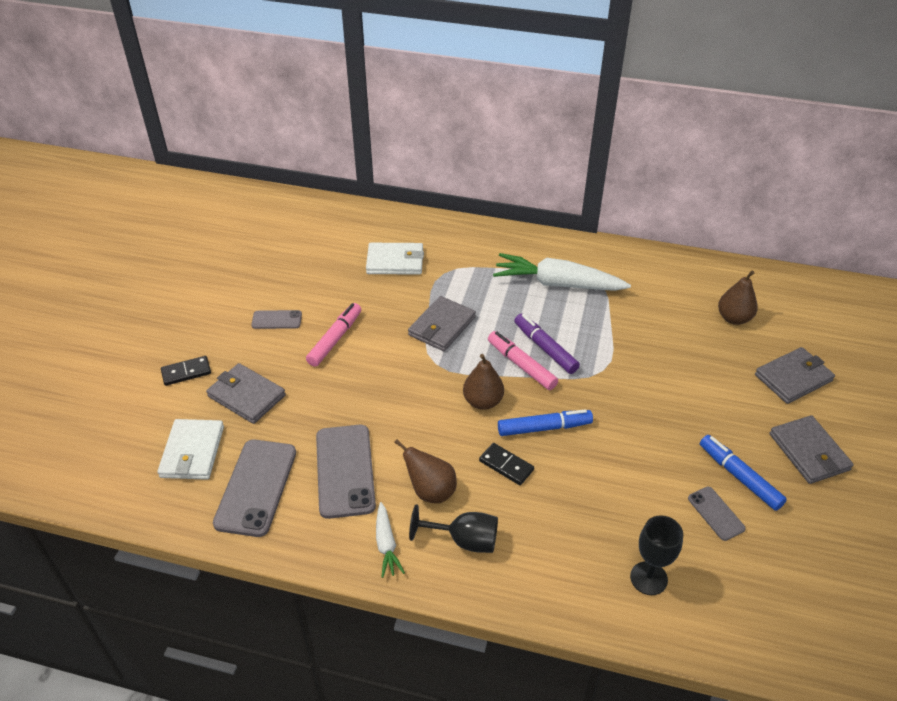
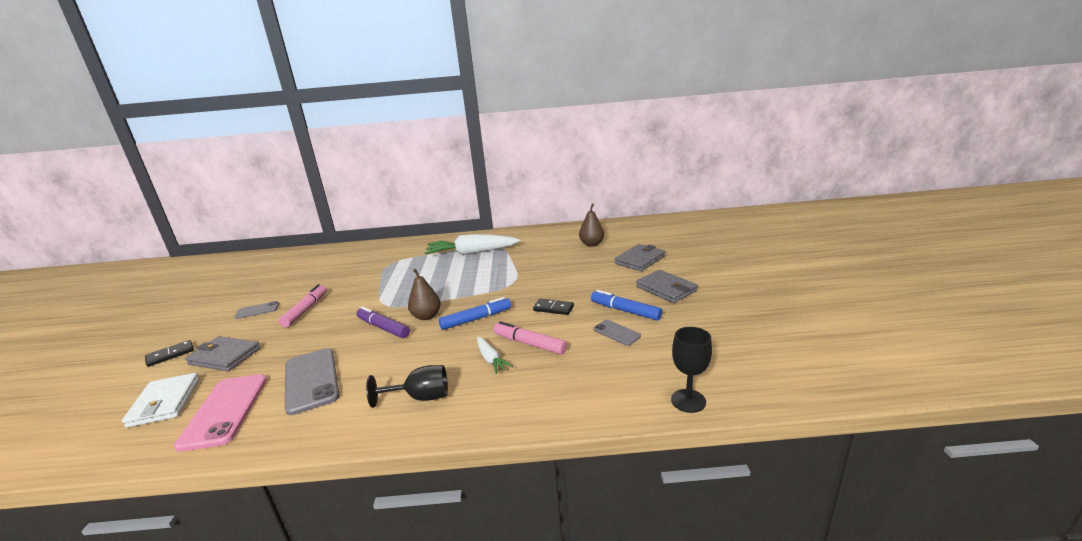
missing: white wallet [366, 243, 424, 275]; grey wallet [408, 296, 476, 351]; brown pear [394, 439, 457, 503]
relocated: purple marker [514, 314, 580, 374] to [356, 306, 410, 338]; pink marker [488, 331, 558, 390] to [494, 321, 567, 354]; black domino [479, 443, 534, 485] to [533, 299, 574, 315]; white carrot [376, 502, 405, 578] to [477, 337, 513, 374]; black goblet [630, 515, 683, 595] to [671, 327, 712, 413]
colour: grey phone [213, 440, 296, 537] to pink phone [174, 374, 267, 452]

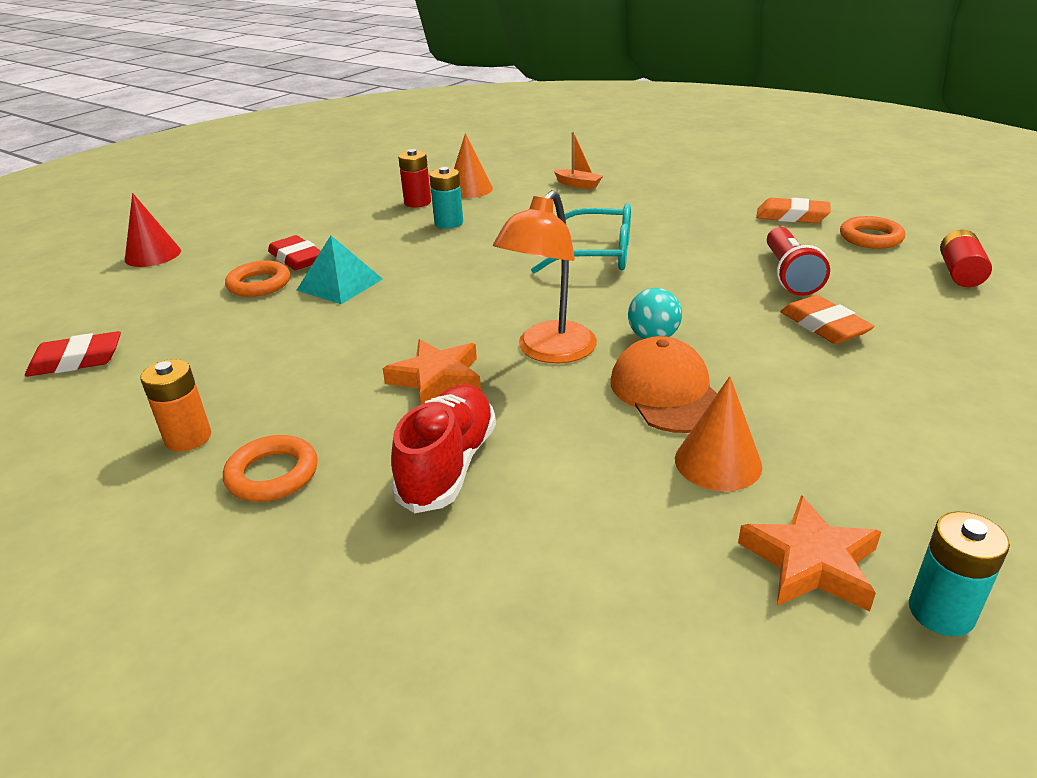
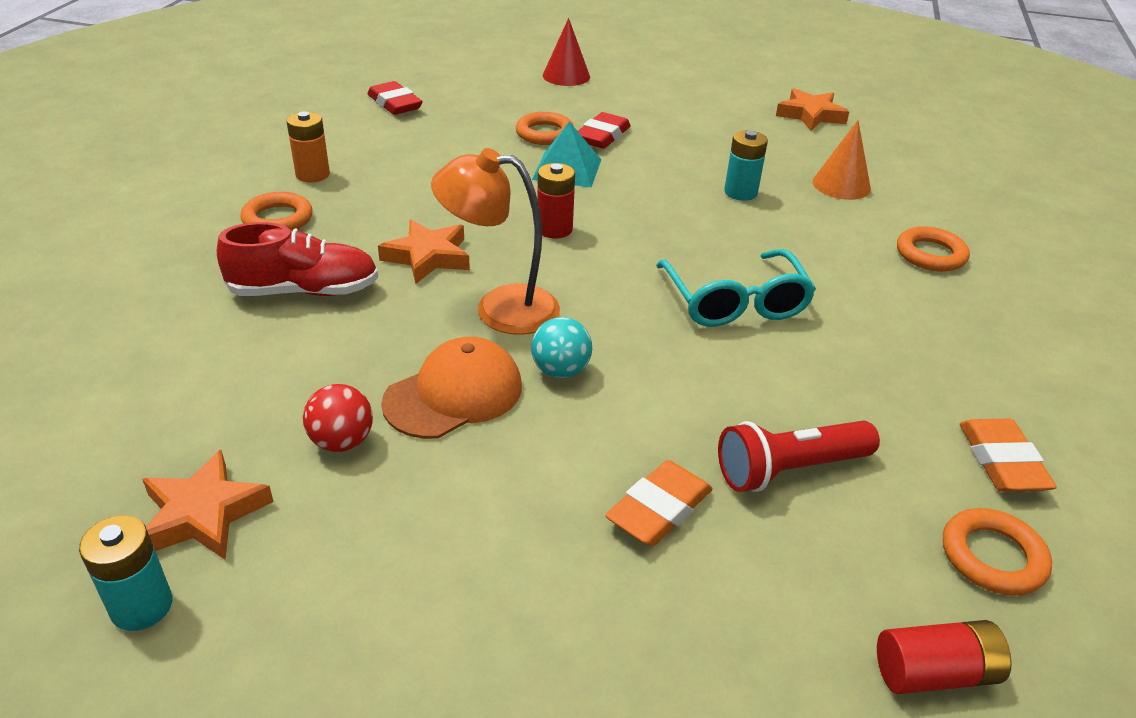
appeared: orange star [776, 88, 849, 131]
relocated: red battery [398, 149, 431, 208] to [537, 163, 575, 239]
exchanged: orange boat [554, 132, 603, 189] to orange ring [897, 226, 970, 272]; orange cone [675, 376, 762, 491] to red ball [303, 384, 373, 452]

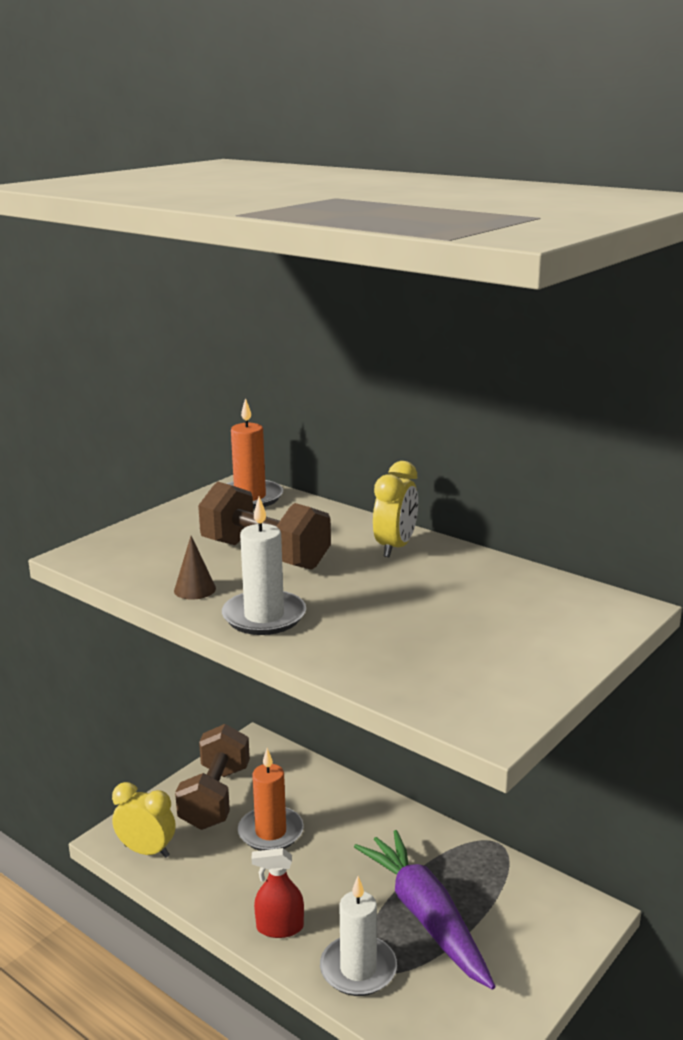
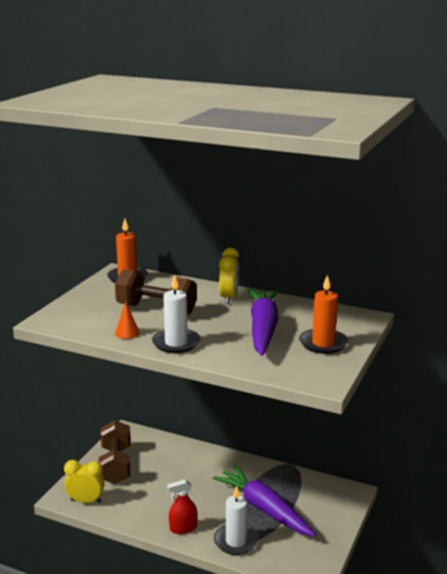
appeared: purple carrot [247, 289, 279, 356]
relocated: orange candle [238, 748, 304, 851] to [299, 275, 348, 354]
colour: brown cone [174, 536, 216, 600] to orange cone [115, 301, 140, 339]

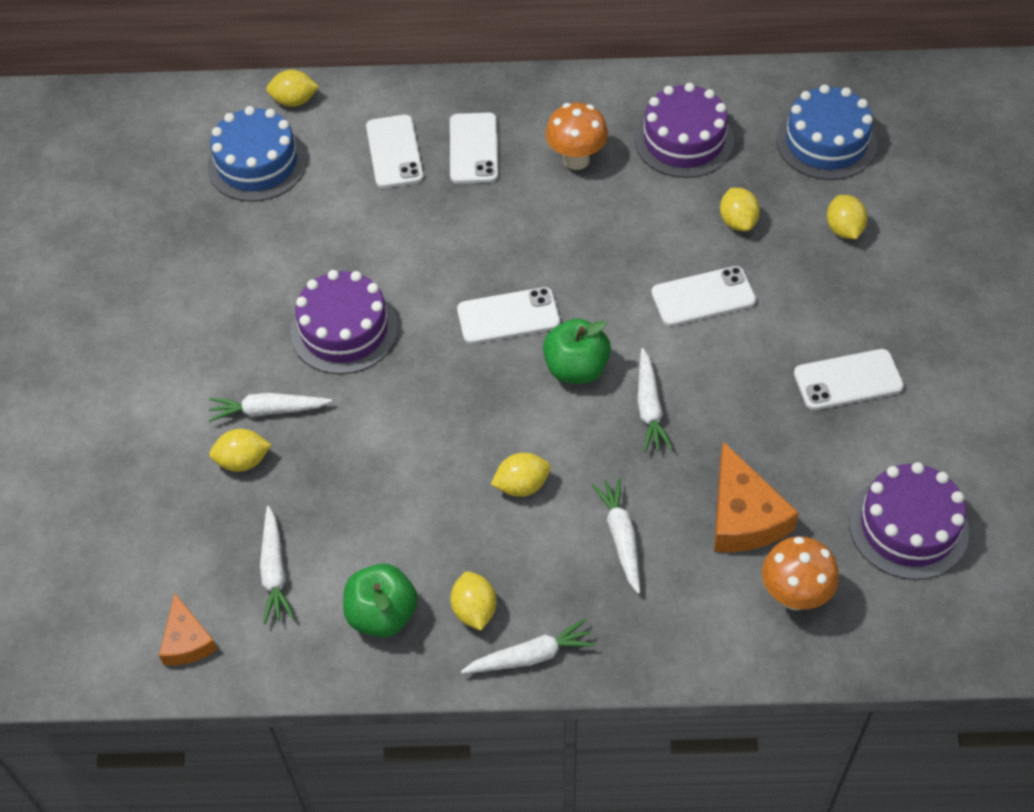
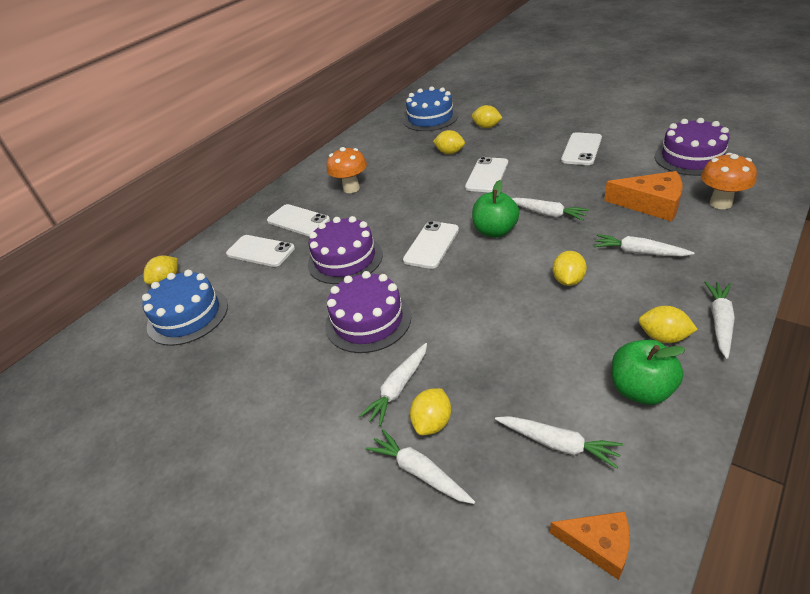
appeared: white carrot [366, 429, 475, 504]
relocated: purple cake [634, 83, 734, 178] to [308, 216, 383, 284]

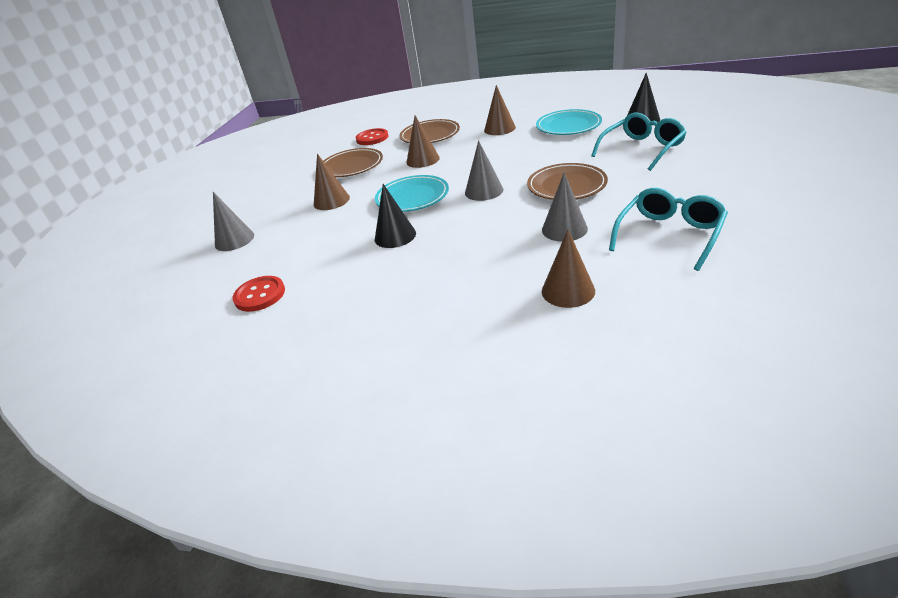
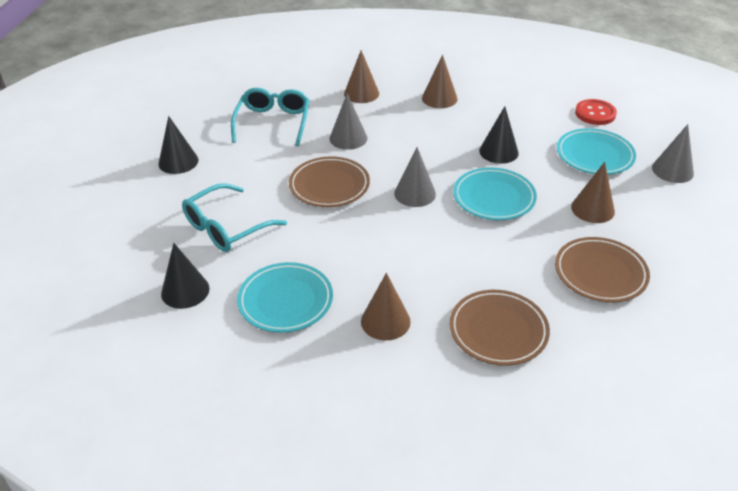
missing: red button [356, 128, 388, 145]
appeared: black cone [158, 116, 198, 174]; turquoise plate [557, 128, 636, 175]
relocated: brown cone [406, 115, 440, 168] to [422, 54, 458, 108]
spun: turquoise glasses [609, 188, 728, 271] = [231, 88, 310, 146] 150 degrees clockwise

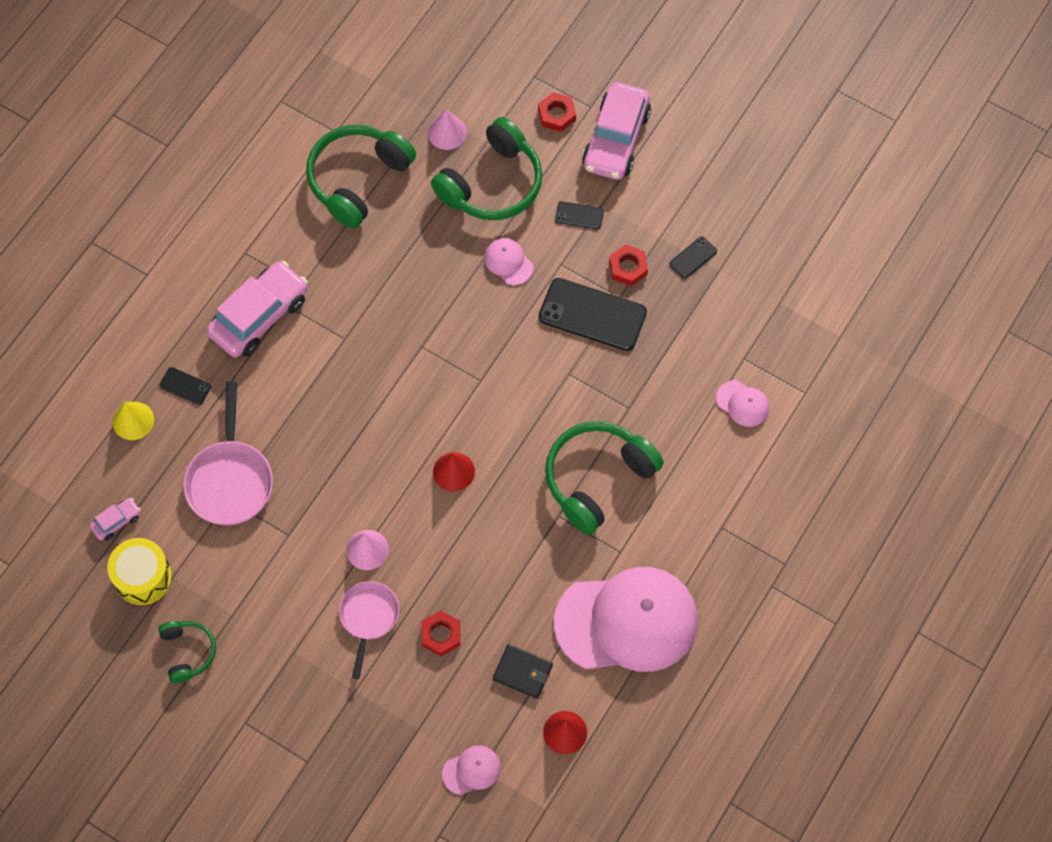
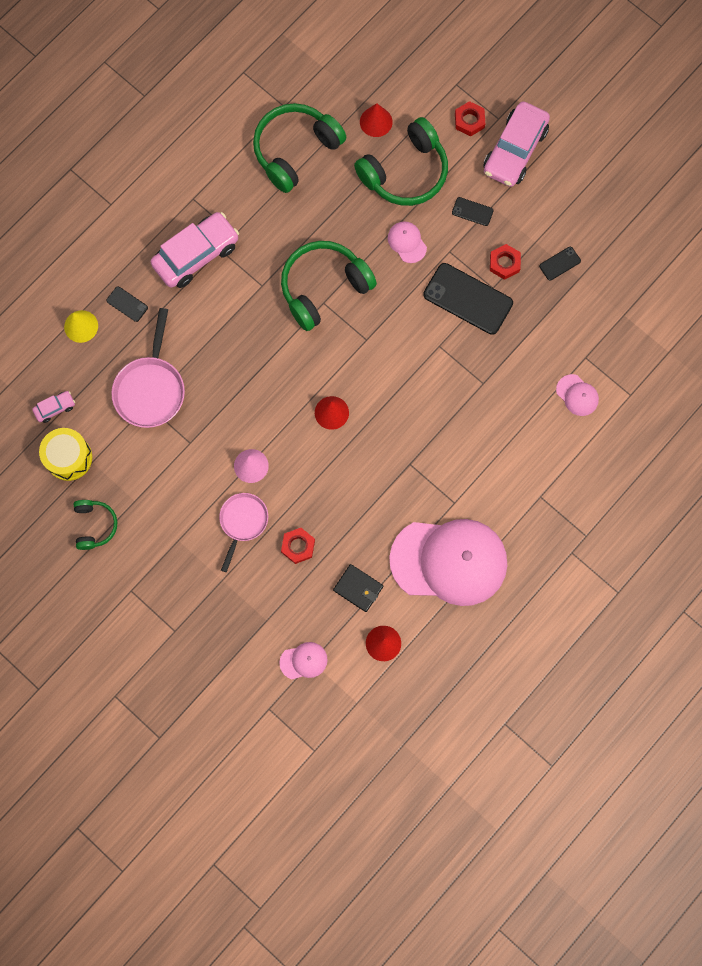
relocated: green headphones [545, 421, 664, 535] to [281, 241, 377, 331]
colour: pink cone [428, 109, 467, 150] to red cone [360, 103, 393, 137]

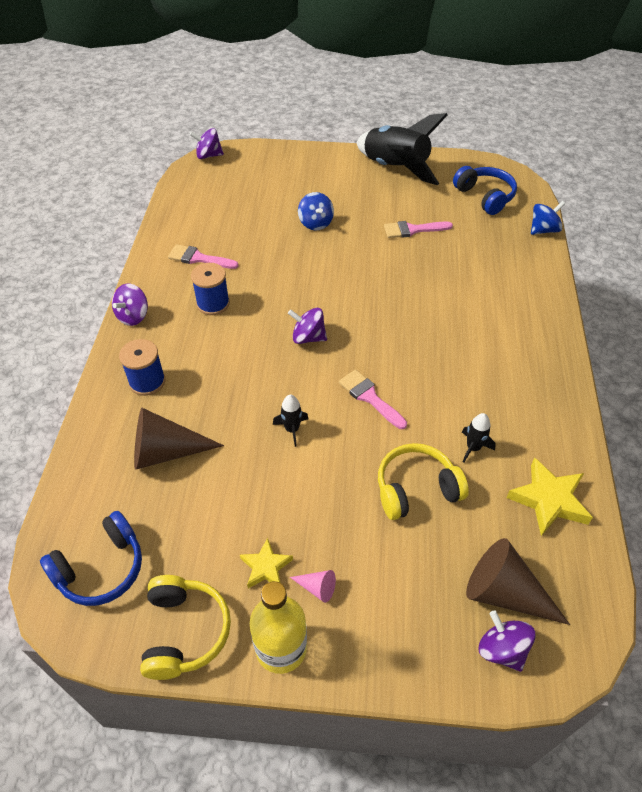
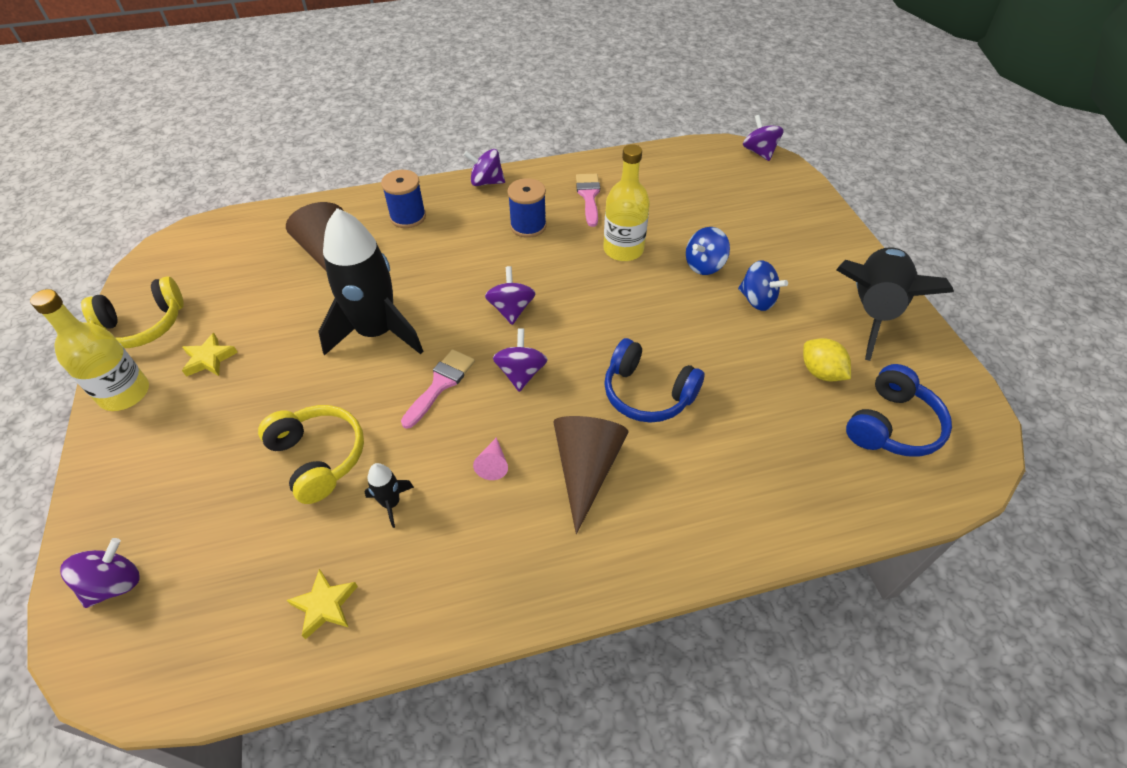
missing: pink brush [384, 221, 453, 238]
appeared: yellow bottle [603, 144, 650, 261]; purple spinning top [493, 328, 548, 392]; yellow lemon [803, 338, 851, 381]
relocated: blue spinning top [531, 201, 565, 235] to [738, 260, 788, 311]; blue headphones [40, 511, 142, 606] to [604, 338, 704, 423]; brown cone [466, 538, 570, 625] to [553, 416, 629, 534]; pink cone [290, 570, 336, 603] to [473, 437, 508, 480]
size: black rocket [273, 395, 308, 447] = [318, 208, 423, 356] x2.45; yellow star [506, 458, 593, 536] = [287, 569, 358, 640] x0.61

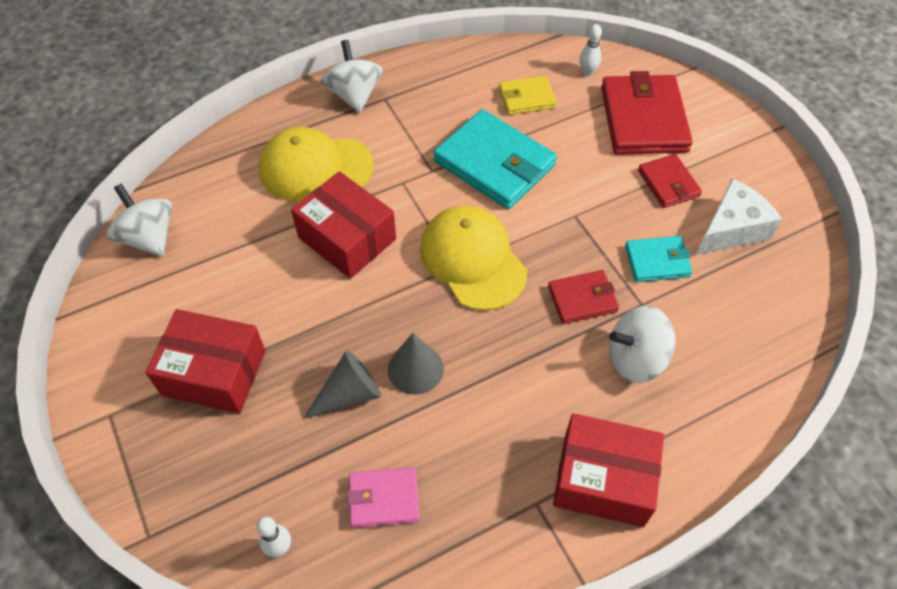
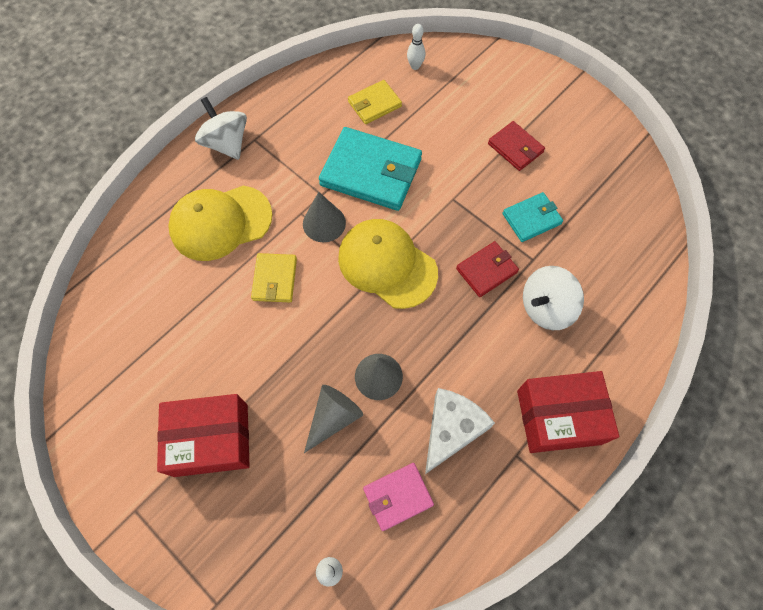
missing: red wallet [601, 71, 693, 155]; white spinning top [106, 184, 172, 257]
appeared: grey cone [303, 192, 346, 242]
relocated: white cheese [696, 179, 782, 255] to [425, 388, 495, 474]
exchanged: red box [291, 171, 396, 279] to yellow wallet [251, 253, 297, 302]

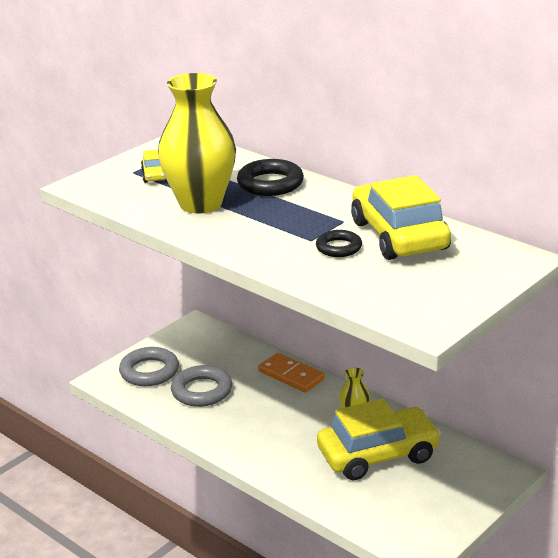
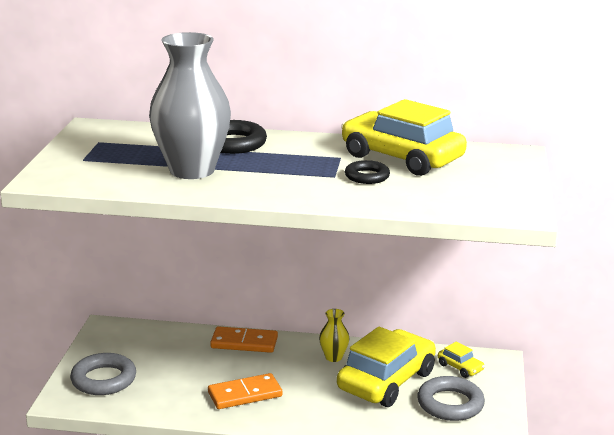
appeared: orange domino [208, 373, 282, 409]
relocated: yellow car [141, 150, 167, 183] to [438, 342, 485, 378]; grey ring [171, 365, 232, 407] to [417, 376, 485, 421]
colour: yellow vase [158, 73, 236, 213] to grey vase [149, 32, 231, 179]

